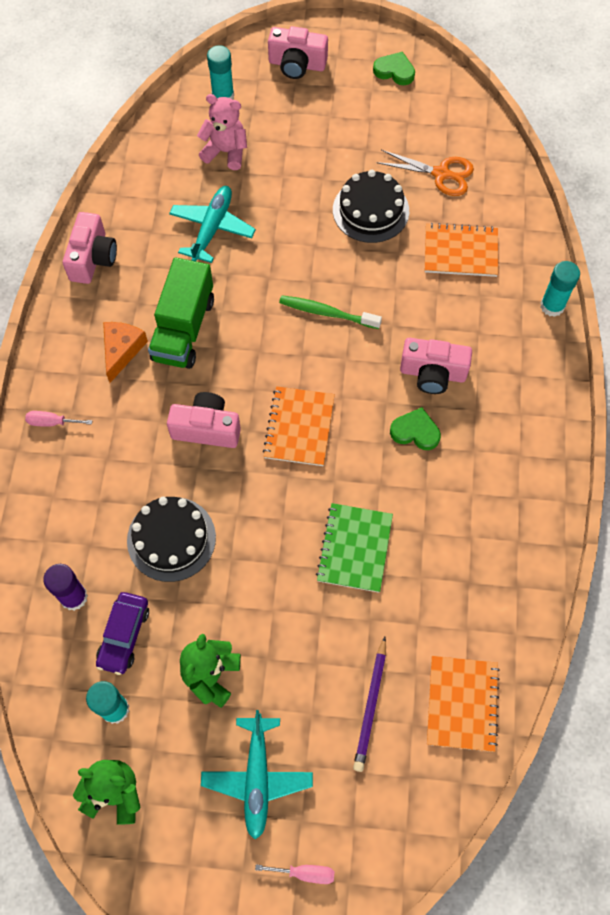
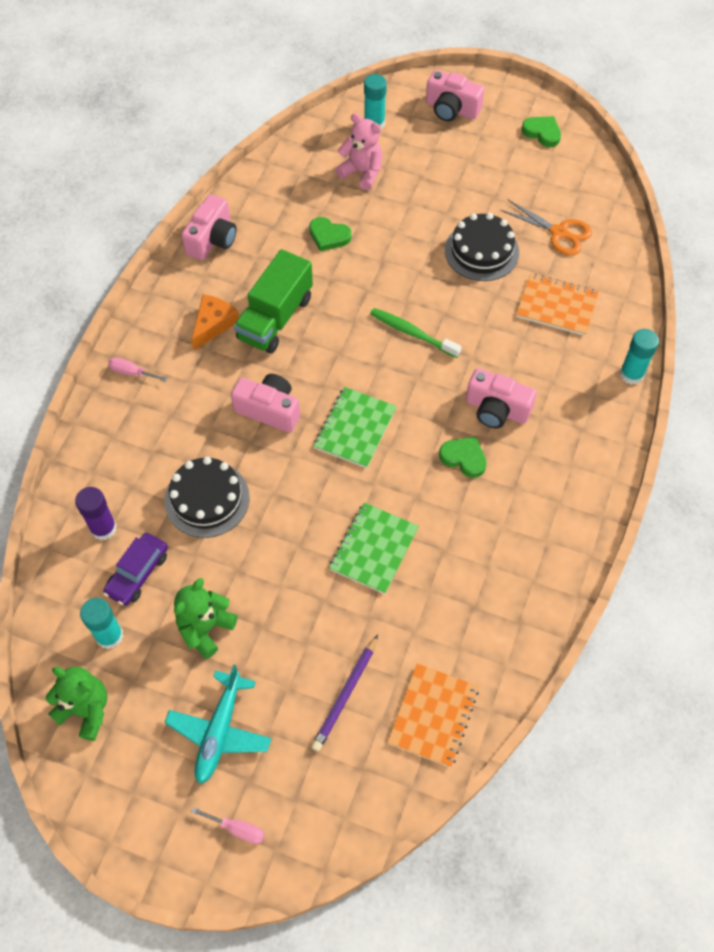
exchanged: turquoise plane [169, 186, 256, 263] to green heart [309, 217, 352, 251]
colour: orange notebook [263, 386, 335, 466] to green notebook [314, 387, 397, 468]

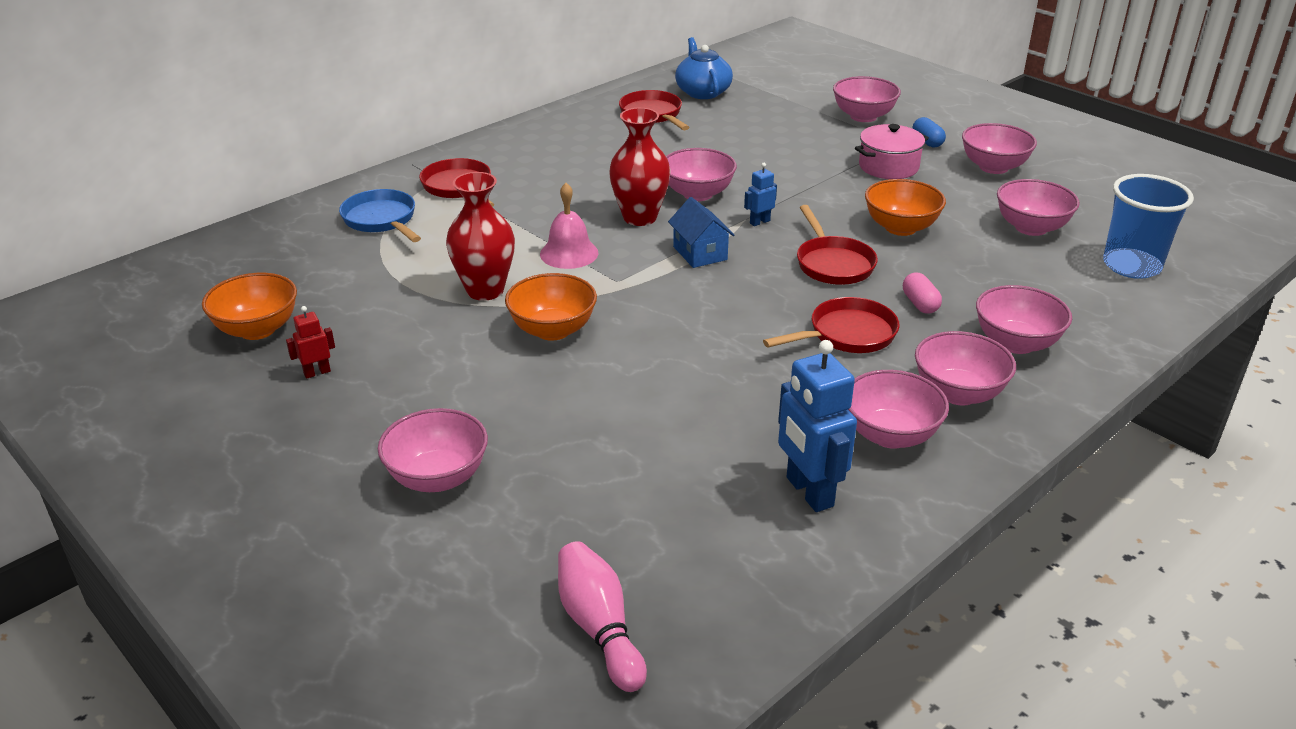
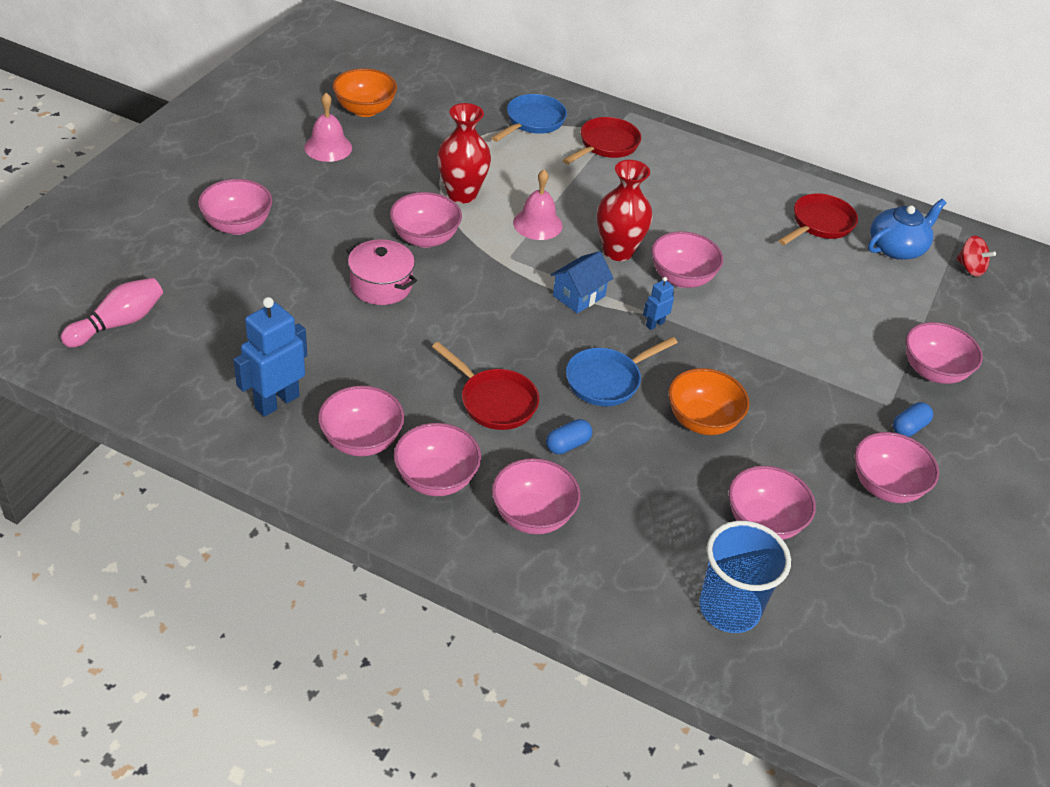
appeared: red spinning top [956, 236, 996, 277]
relocated: pink pot [855, 124, 929, 179] to [346, 239, 417, 305]
exchanged: red robot [286, 306, 335, 379] to pink bell [304, 93, 352, 162]
colour: red pan [797, 205, 878, 285] to blue pan [566, 337, 678, 406]; orange bowl [505, 273, 597, 341] to pink bowl [390, 192, 462, 248]; pink capsule [903, 273, 942, 314] to blue capsule [546, 419, 592, 454]
spun: blue robot [744, 163, 777, 226] = [643, 277, 674, 330] 75 degrees counterclockwise

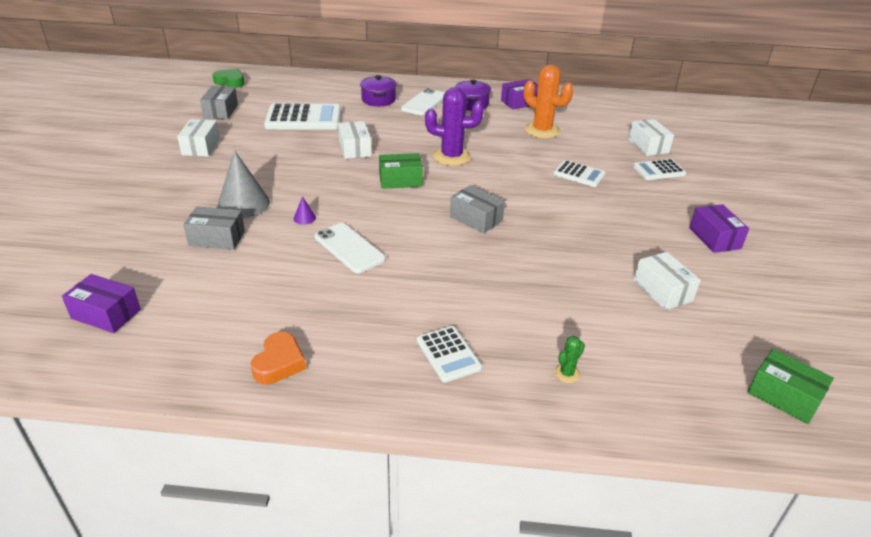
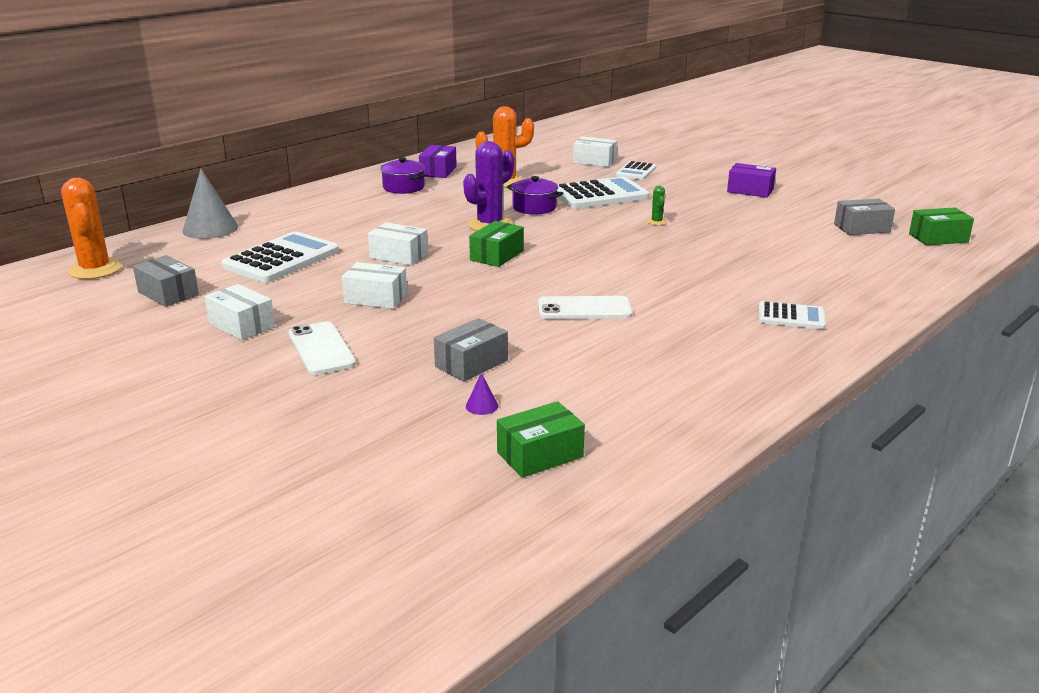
missing: orange heart [251, 332, 306, 384]
relocated: purple pot [360, 75, 397, 106] to [507, 176, 563, 215]; white phone [401, 88, 445, 115] to [289, 321, 356, 375]; grey cone [217, 150, 270, 218] to [183, 169, 238, 239]; grey box [450, 185, 505, 234] to [834, 198, 895, 235]; purple cone [294, 196, 316, 224] to [466, 373, 498, 415]; white box [634, 252, 701, 310] to [342, 262, 407, 309]; green cactus [554, 336, 585, 383] to [647, 186, 667, 225]
exchanged: green heart [213, 69, 245, 88] to orange cactus [61, 178, 122, 279]
colour: purple box [62, 274, 141, 333] to green box [497, 401, 585, 478]
size: white calculator [554, 160, 606, 187] = [557, 176, 649, 209] x1.78

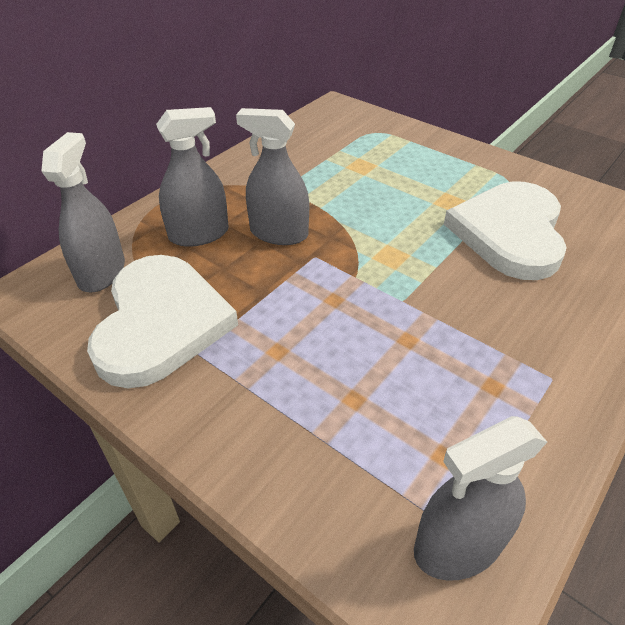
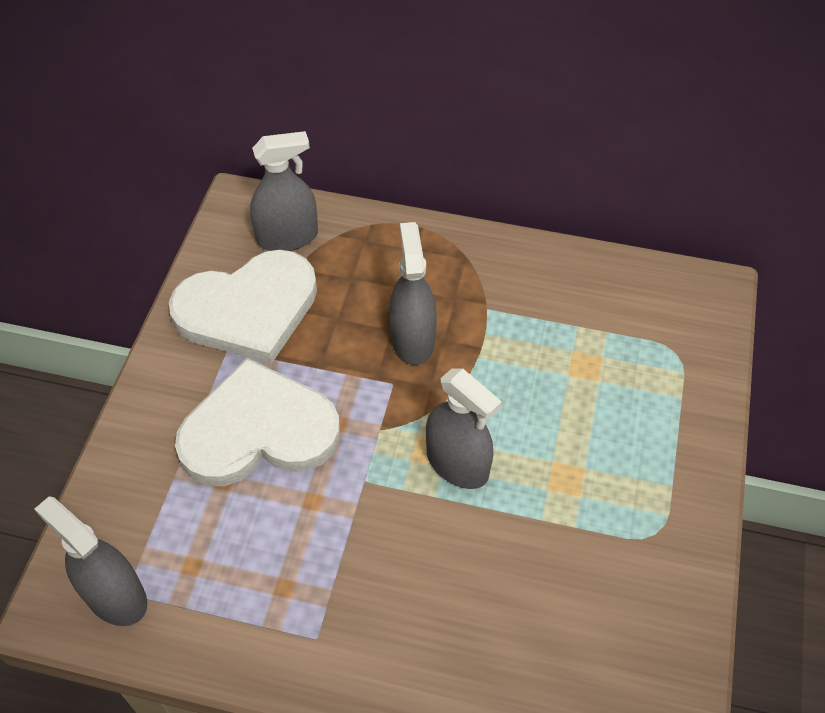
relocated: grey spray bottle [156, 107, 229, 247] to [426, 368, 502, 489]; white heart [444, 182, 567, 280] to [175, 358, 340, 486]

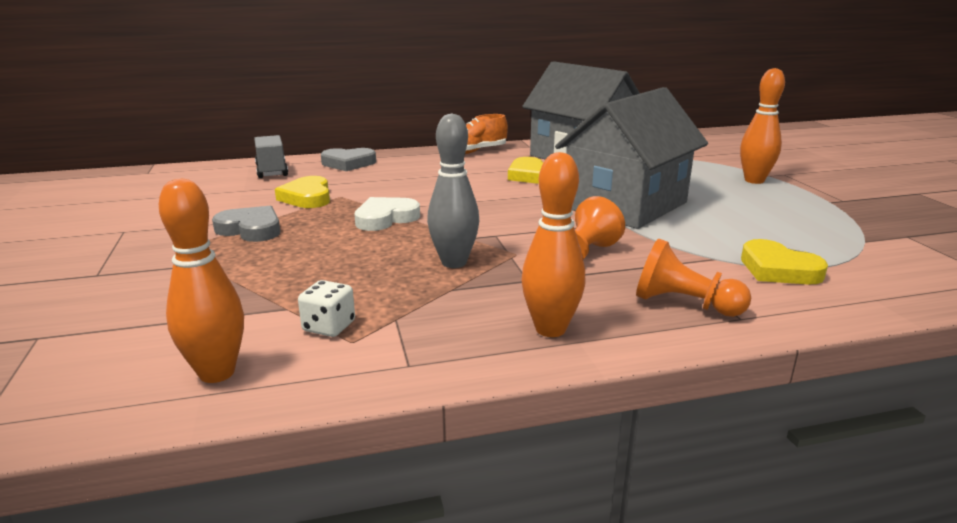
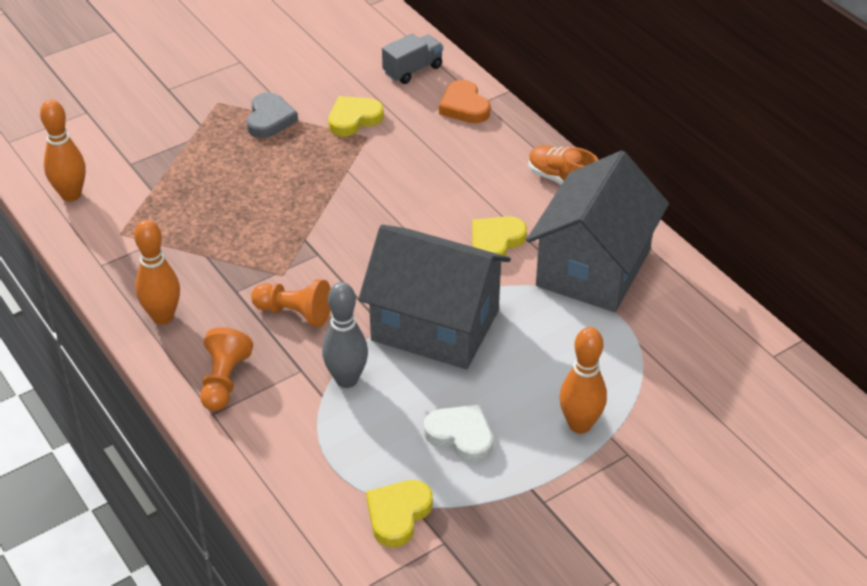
missing: white dice [298, 280, 355, 337]
relocated: grey bowling pin [427, 113, 479, 268] to [322, 282, 368, 388]; white heart [354, 197, 420, 231] to [424, 404, 493, 462]; yellow heart [741, 239, 828, 285] to [366, 480, 433, 547]
colour: grey heart [321, 148, 376, 171] to orange heart [439, 80, 491, 123]

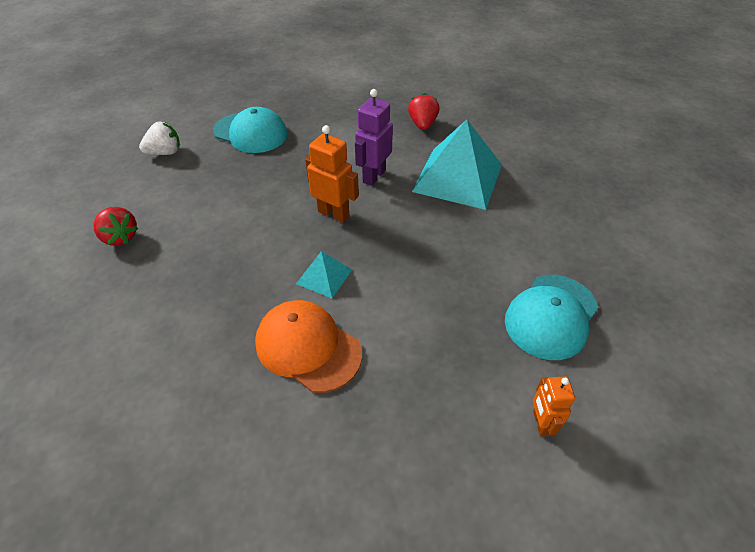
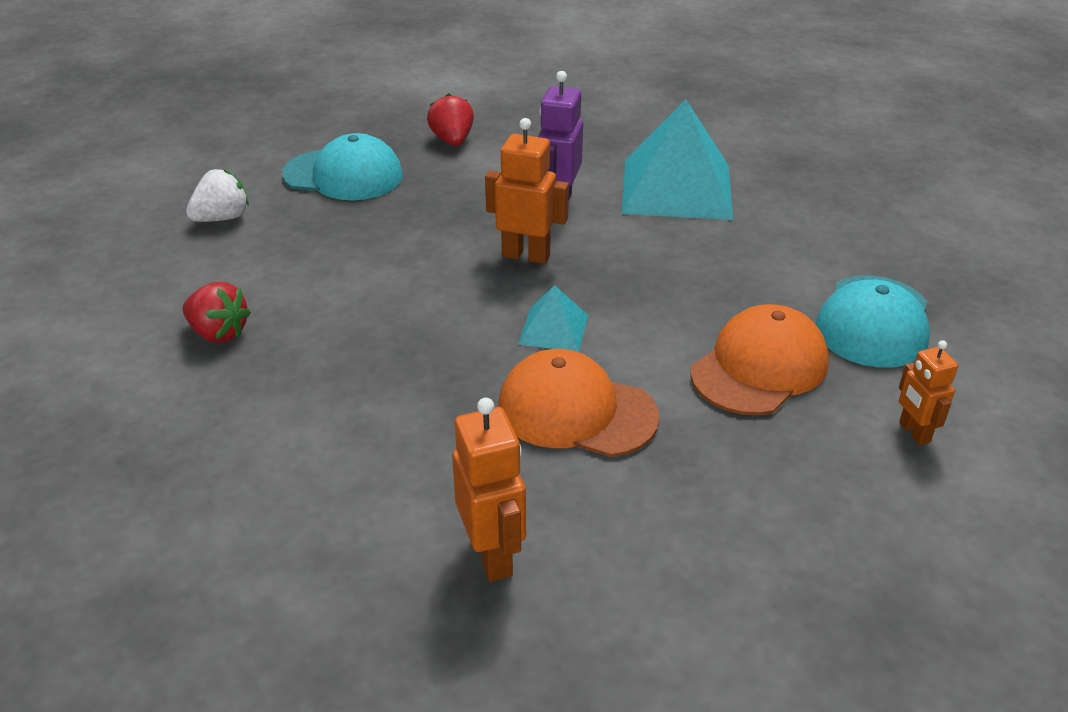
appeared: orange cap [691, 304, 829, 415]; orange robot [452, 398, 526, 582]
relocated: red strawberry [408, 93, 440, 130] to [427, 93, 474, 146]

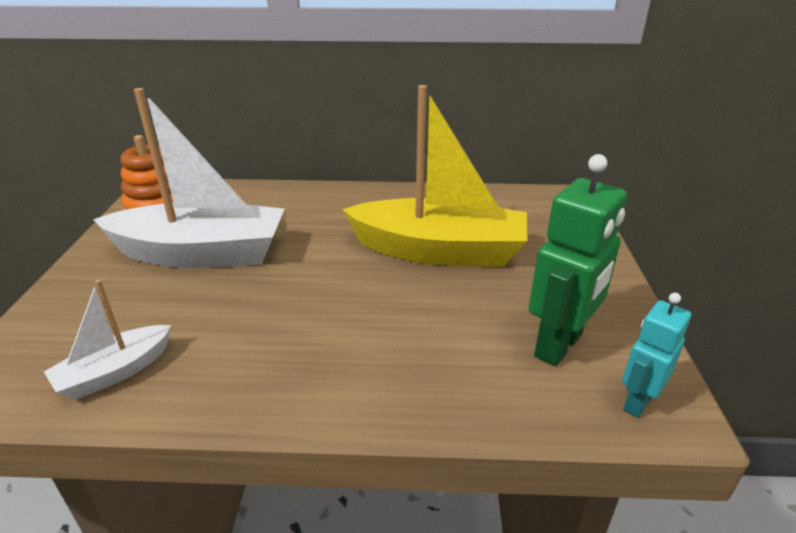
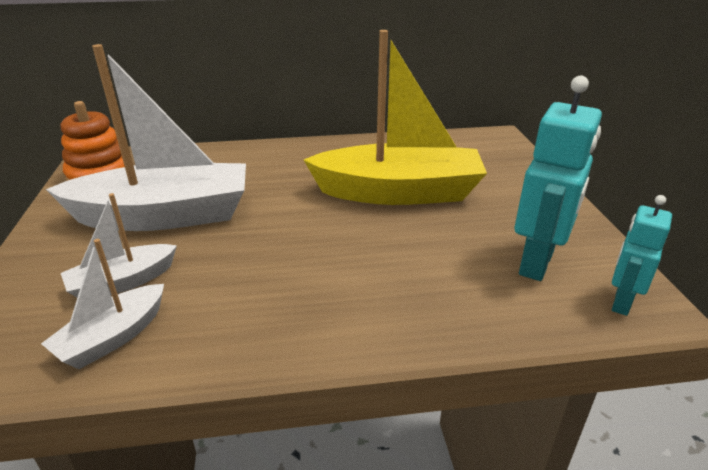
appeared: white boat [61, 193, 177, 297]
colour: green robot [529, 154, 627, 366] to turquoise robot [515, 76, 602, 281]

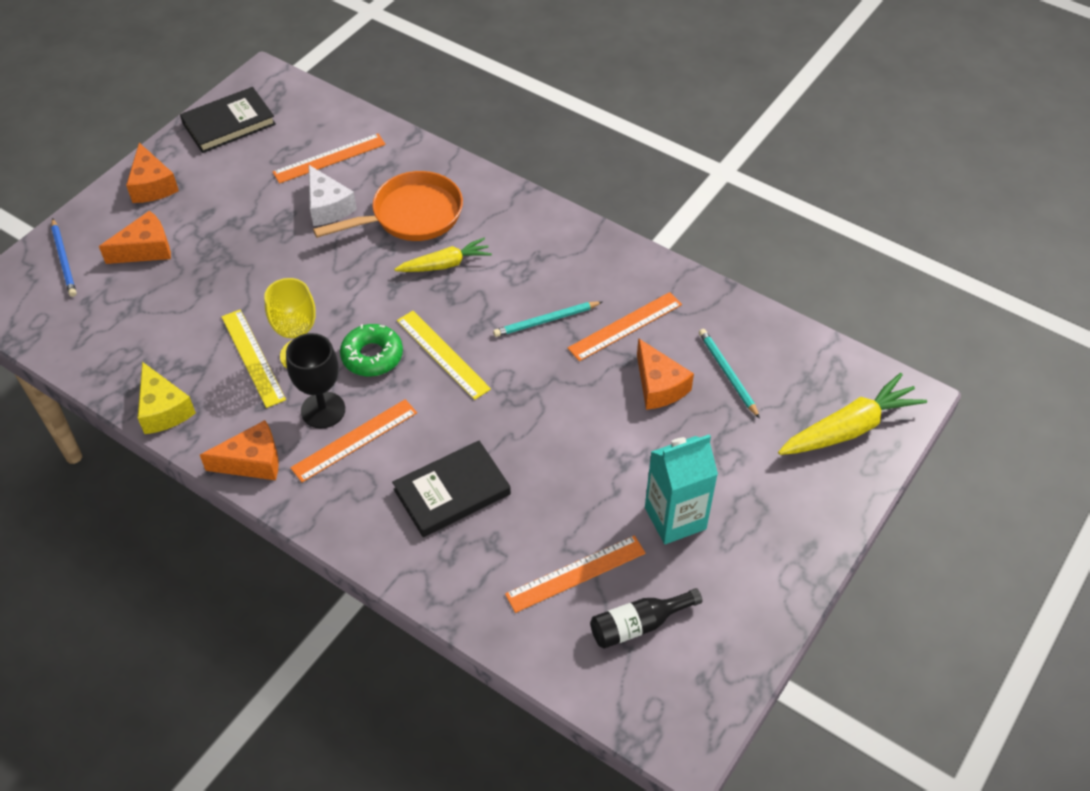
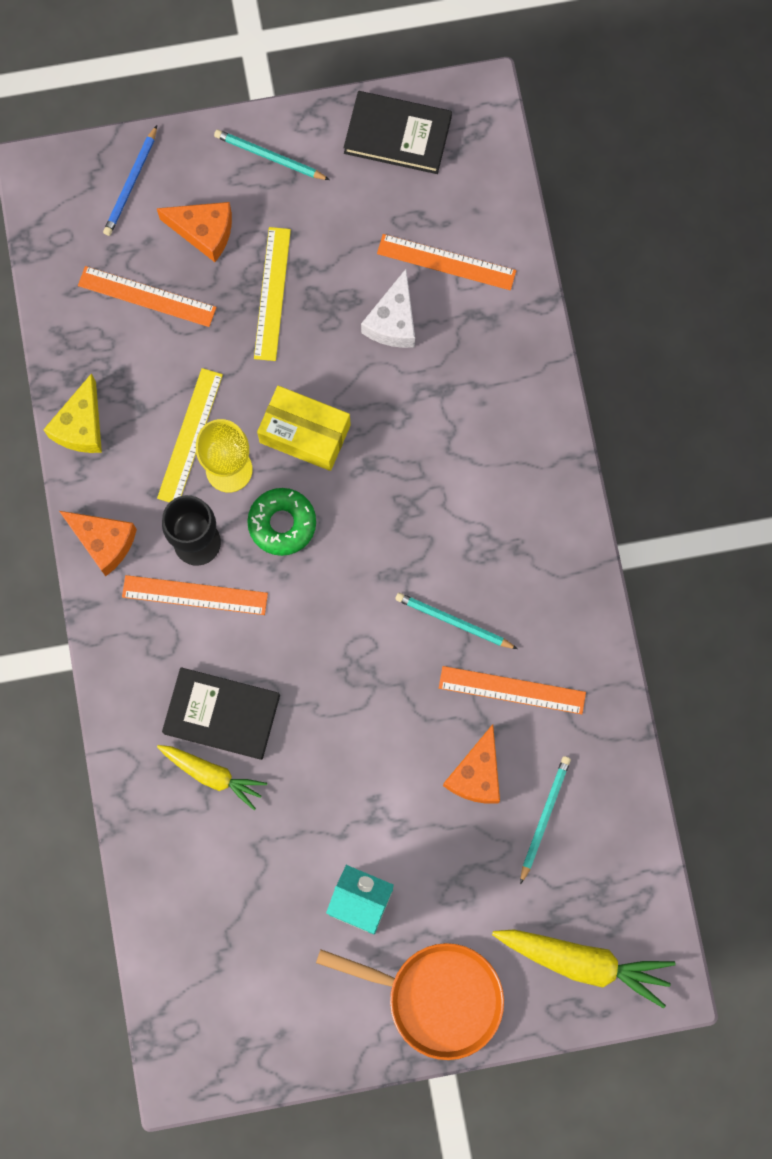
missing: black bottle [590, 588, 702, 649]
appeared: yellow box [257, 386, 351, 471]
relocated: orange pan [313, 171, 463, 241] to [316, 943, 504, 1060]; yellow carrot [394, 238, 492, 272] to [157, 745, 267, 810]; yellow ruler [397, 311, 491, 400] to [254, 227, 291, 361]; orange ruler [505, 535, 646, 613] to [78, 266, 216, 327]
exchanged: orange cheese [126, 143, 179, 203] to turquoise pencil [214, 129, 330, 180]

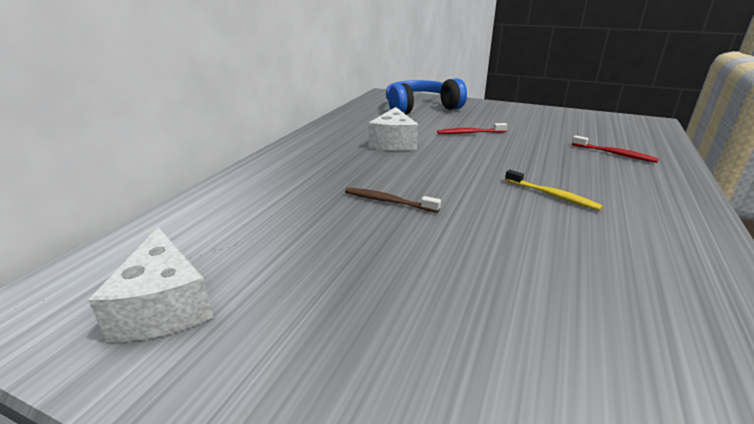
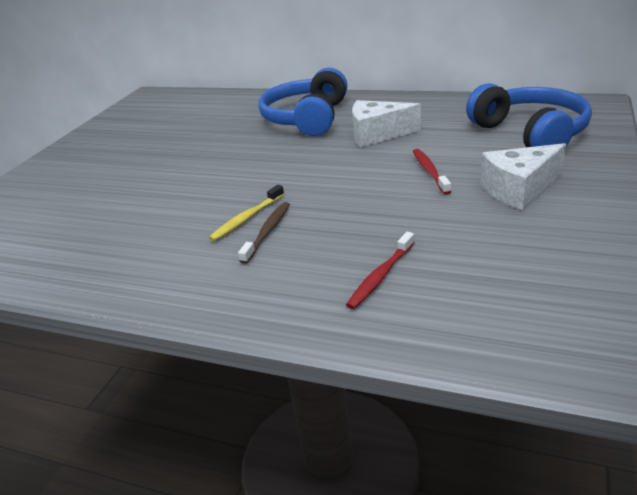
appeared: blue headphones [258, 68, 347, 136]
relocated: brown toothbrush [345, 188, 441, 213] to [238, 202, 290, 264]; white cheese [88, 227, 213, 342] to [481, 143, 566, 210]

